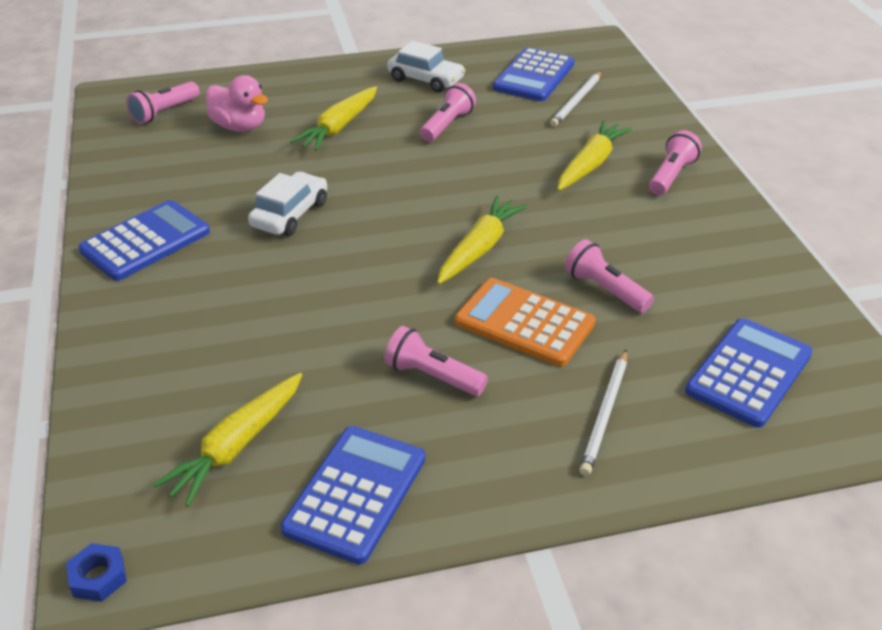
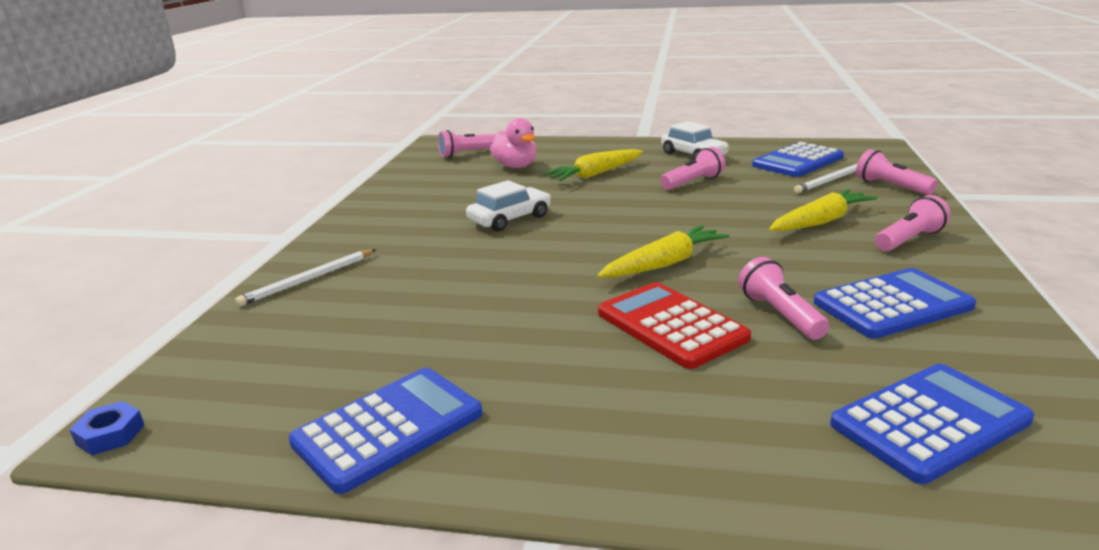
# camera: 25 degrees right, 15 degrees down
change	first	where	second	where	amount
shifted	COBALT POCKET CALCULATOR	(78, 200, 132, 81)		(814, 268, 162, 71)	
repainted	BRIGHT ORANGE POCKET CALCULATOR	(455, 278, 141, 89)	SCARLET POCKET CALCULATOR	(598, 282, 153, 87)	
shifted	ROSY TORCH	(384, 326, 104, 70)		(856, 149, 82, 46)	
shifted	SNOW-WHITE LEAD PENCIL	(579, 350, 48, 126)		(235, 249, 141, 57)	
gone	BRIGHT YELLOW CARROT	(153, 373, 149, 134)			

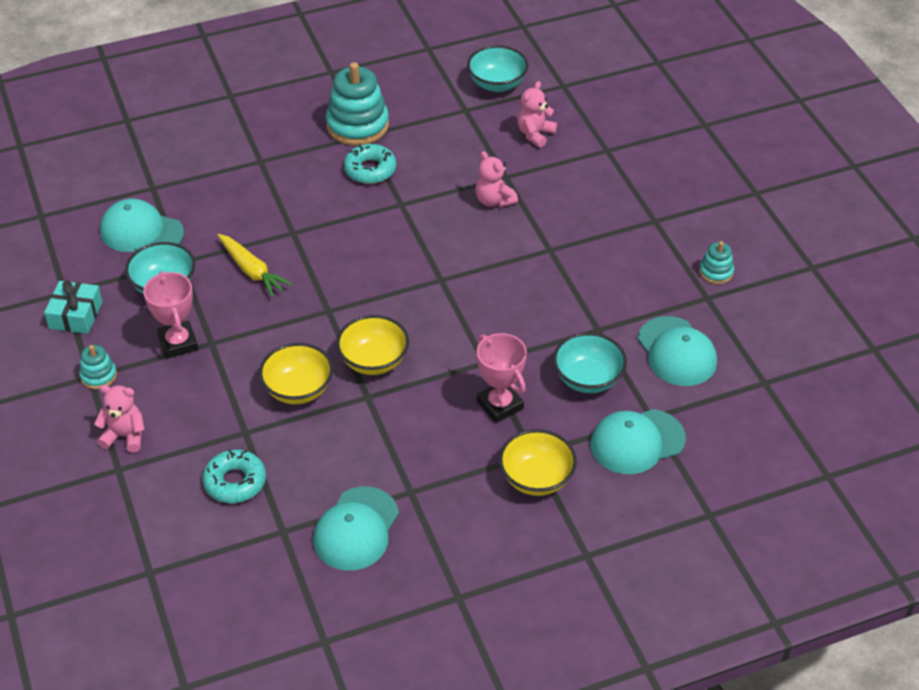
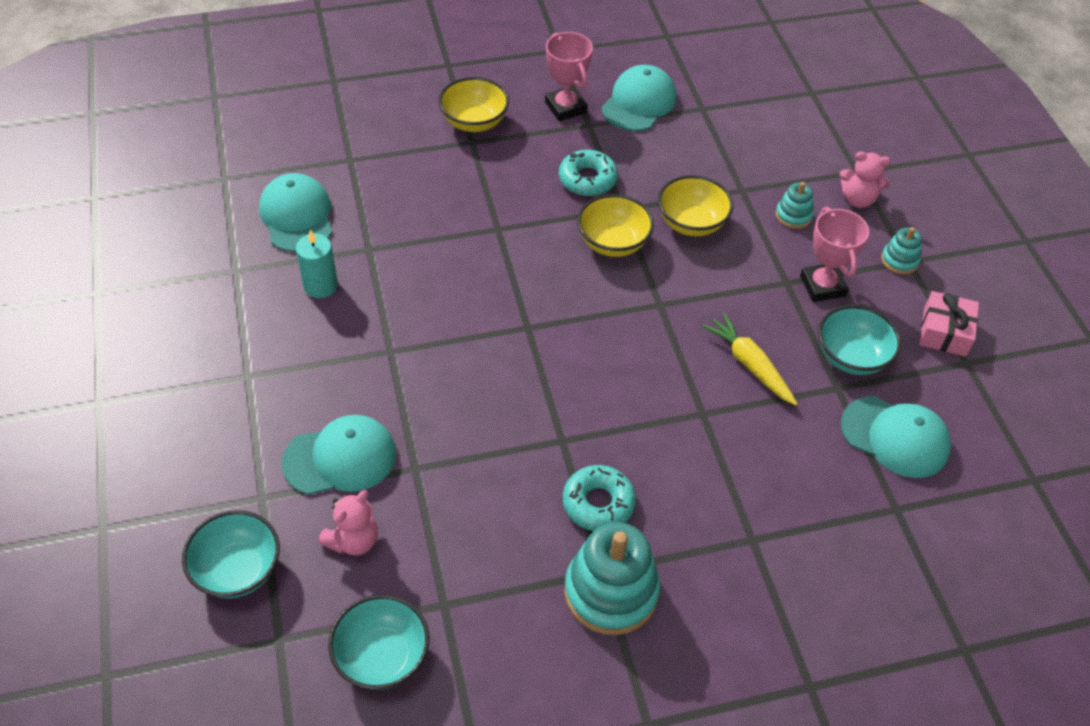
# camera: 175 degrees left, 5 degrees up
change	first	where	second	where	amount
gone	ROSY STUFFED BEAR	(475, 151, 43, 56)			
shifted	AQUA RING STACKER	(699, 241, 35, 43)		(776, 182, 38, 47)	
repainted	AQUA GIFT	(44, 280, 58, 54)	ROSY GIFT	(919, 291, 60, 66)	
shifted	AQUA DEEP DISH	(553, 332, 74, 61)		(182, 510, 98, 89)	
shifted	ROSY TROPHY	(477, 333, 50, 90)		(545, 32, 48, 89)	
shifted	AQUA CAP	(591, 409, 95, 65)		(282, 415, 114, 80)	
shifted	AQUA DOUGHNUT	(203, 449, 63, 54)		(559, 150, 59, 46)	
new			AQUA PILLAR CANDLE	(296, 230, 42, 68)	

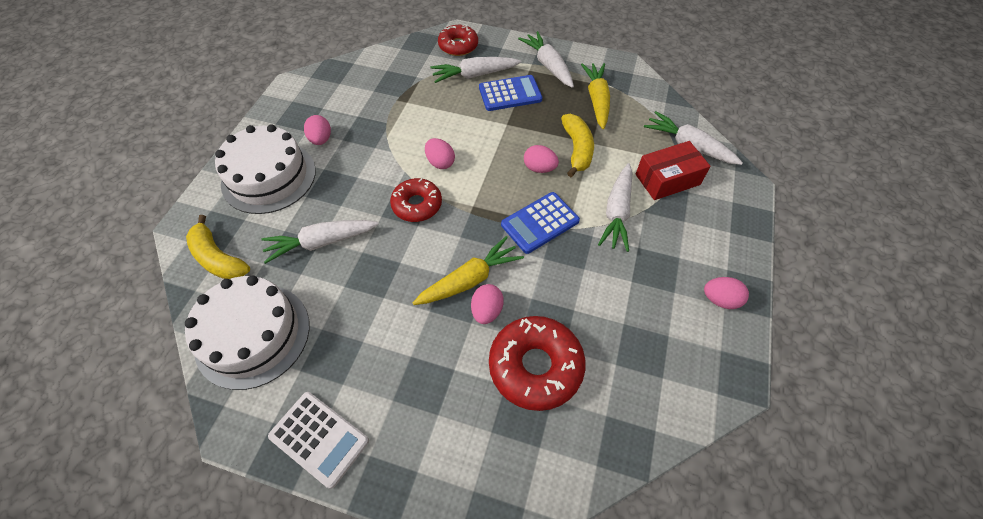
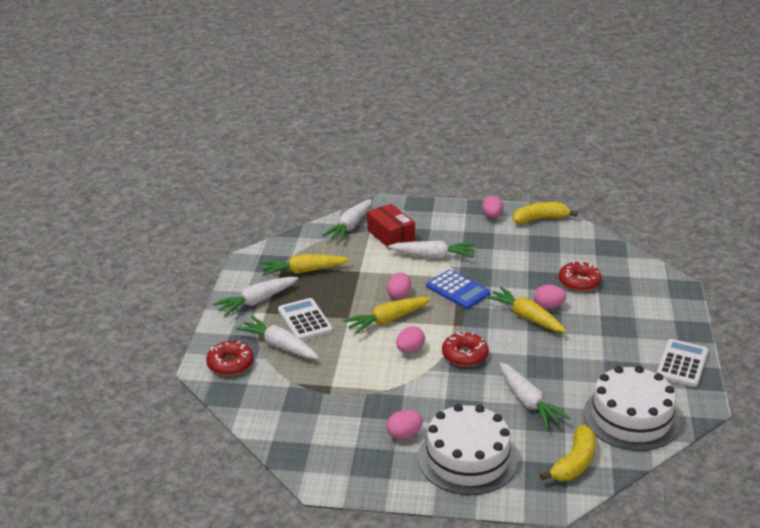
# camera: 100 degrees left, 25 degrees down
change	first	where	second	where	amount
rotated	SNOW-WHITE CARROT	(430, 57, 91, 26)		(236, 316, 83, 43)	150 degrees clockwise
repainted	COBALT POCKET CALCULATOR	(479, 75, 63, 36)	SNOW-WHITE POCKET CALCULATOR	(278, 298, 55, 42)	
shifted	BRIGHT YELLOW TOY BANANA	(561, 114, 33, 63)		(513, 202, 65, 22)	
scaled	SCARLET DOUGHNUT	(489, 316, 96, 95)		(559, 261, 43, 31)	x0.65
new			BRIGHT YELLOW CARROT	(343, 297, 88, 37)	

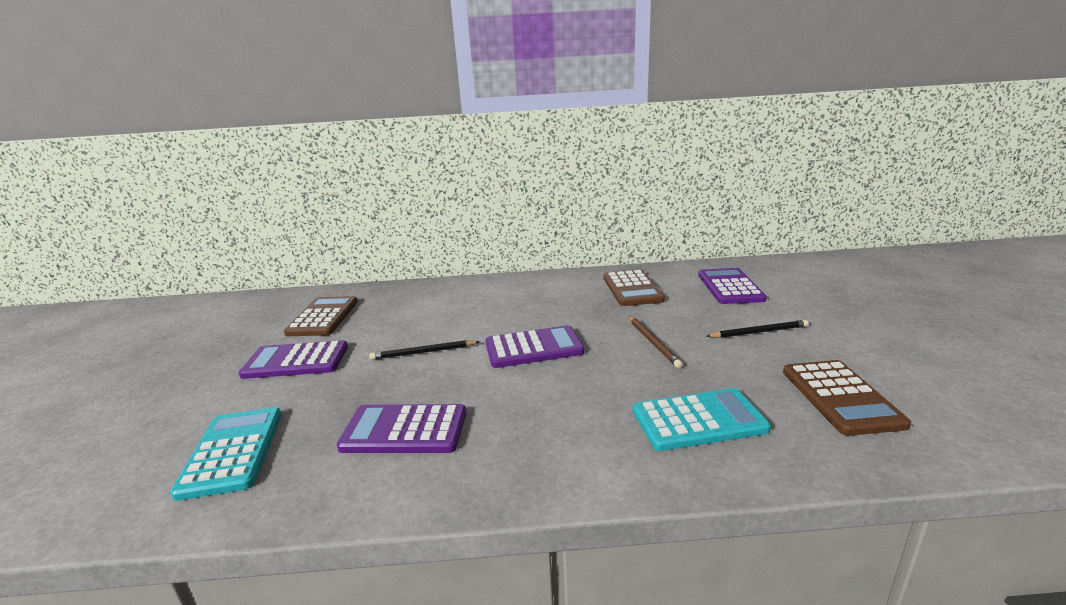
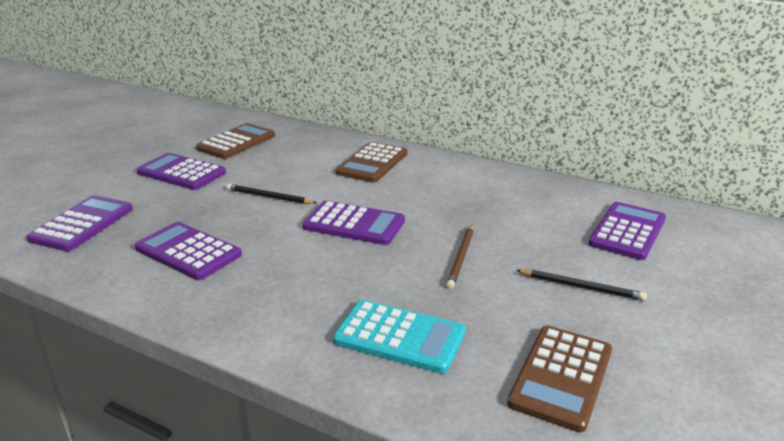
# camera: 30 degrees right, 5 degrees up
change	first	where	second	where	amount
shifted	BROWN POCKET CALCULATOR	(603, 269, 62, 37)		(336, 142, 71, 41)	
repainted	AQUA POCKET CALCULATOR	(170, 407, 112, 94)	PURPLE POCKET CALCULATOR	(26, 195, 107, 56)	

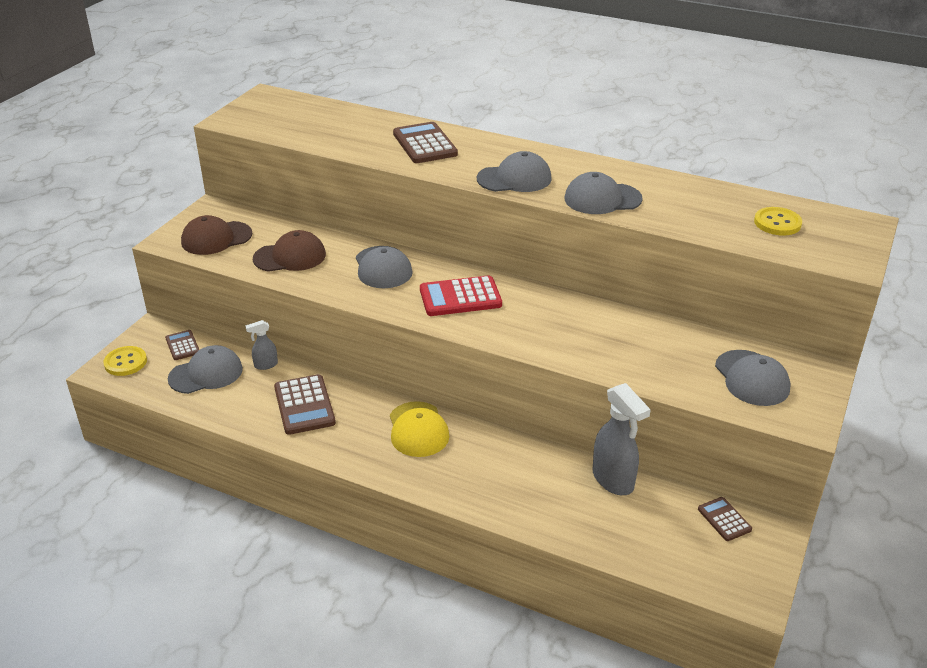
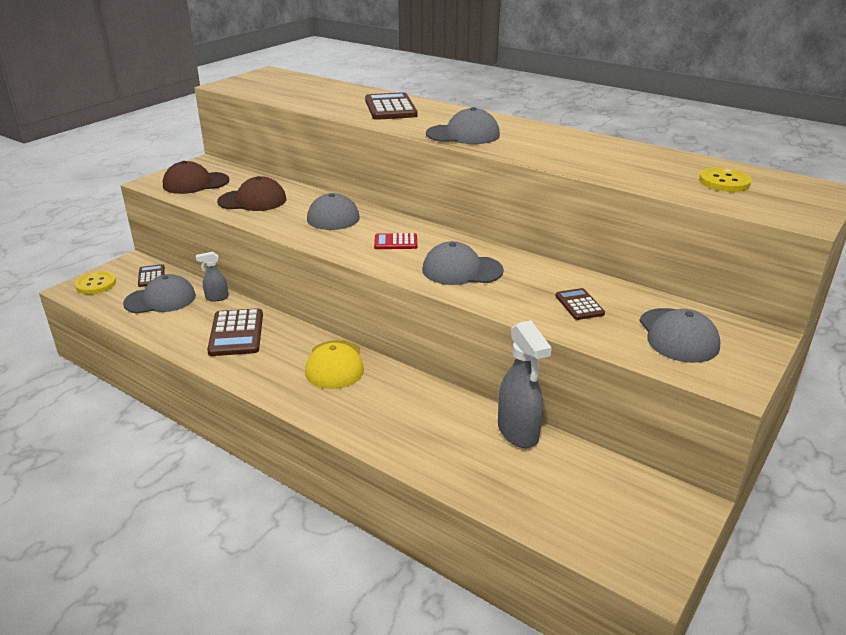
# camera: 10 degrees right, 5 degrees down
change	first	where	second	where	amount
shifted	ASH-GREY CAP	(564, 172, 79, 42)		(422, 241, 82, 44)	
scaled	SCARLET POCKET CALCULATOR	(420, 275, 82, 41)		(374, 233, 43, 16)	x0.57
shifted	BROWN POCKET CALCULATOR	(698, 497, 54, 44)		(556, 288, 49, 32)	

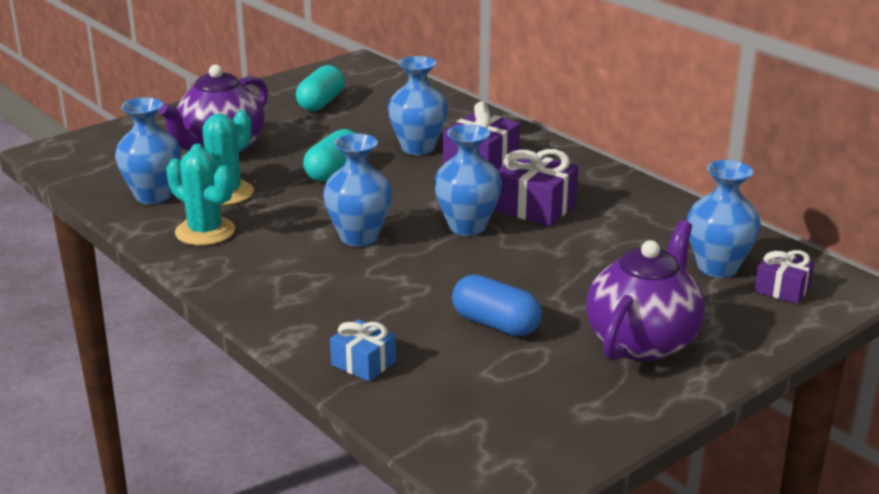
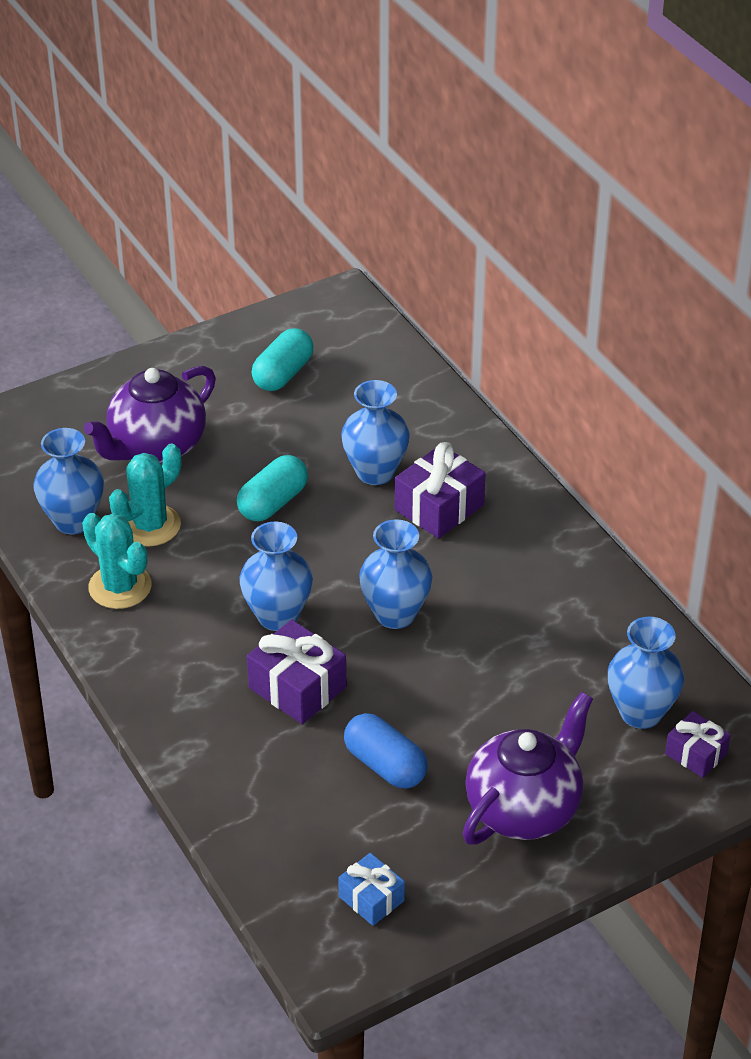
# camera: 10 degrees right, 15 degrees up
change	first	where	second	where	amount
shifted	PURPLE GIFT	(494, 149, 84, 77)		(247, 620, 100, 104)	
shifted	COBALT GIFT	(330, 319, 66, 62)		(338, 853, 67, 73)	

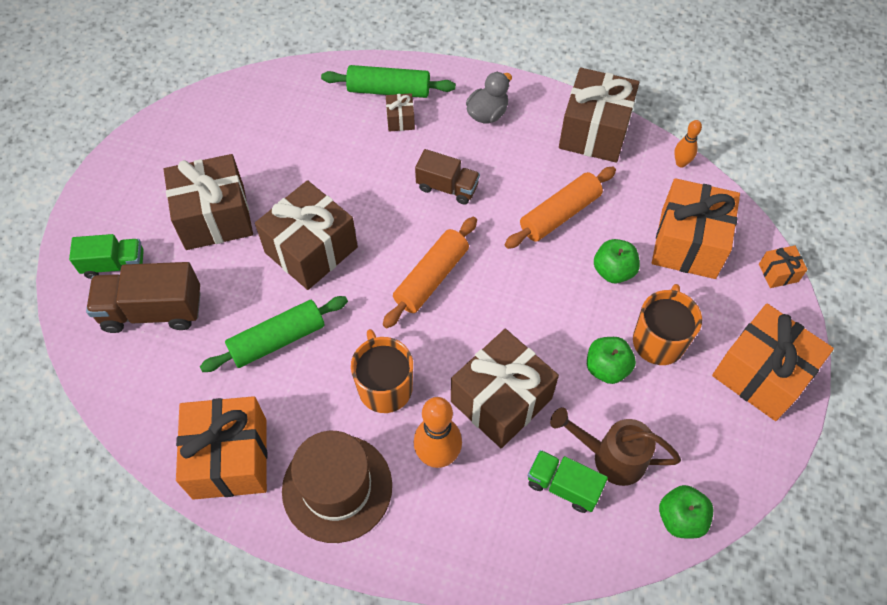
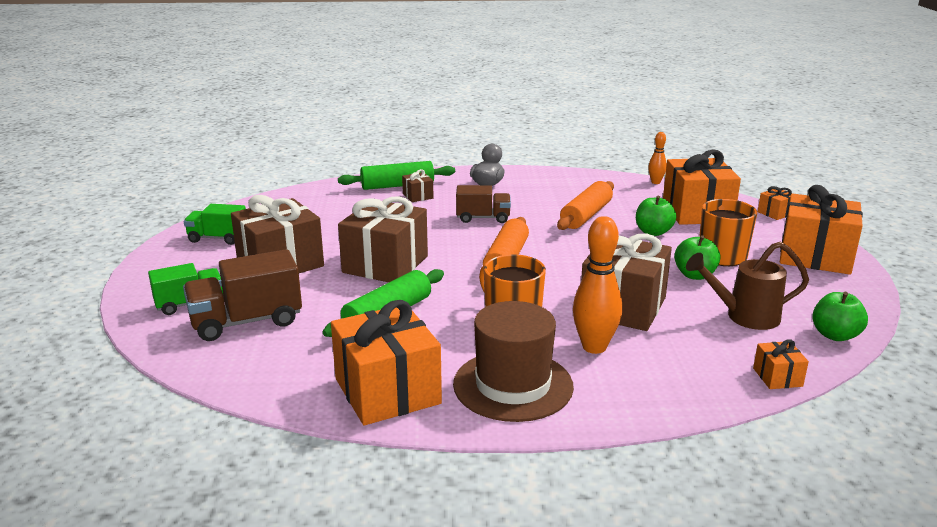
# camera: 20 degrees left, 35 degrees down
change	first	where	second	where	amount
gone	BROWN GIFT	(559, 67, 81, 96)			
shifted	LEAF-GREEN TOY TRUCK	(528, 450, 80, 63)		(184, 204, 62, 41)	
new			BRIGHT ORANGE GIFT	(753, 339, 56, 50)	

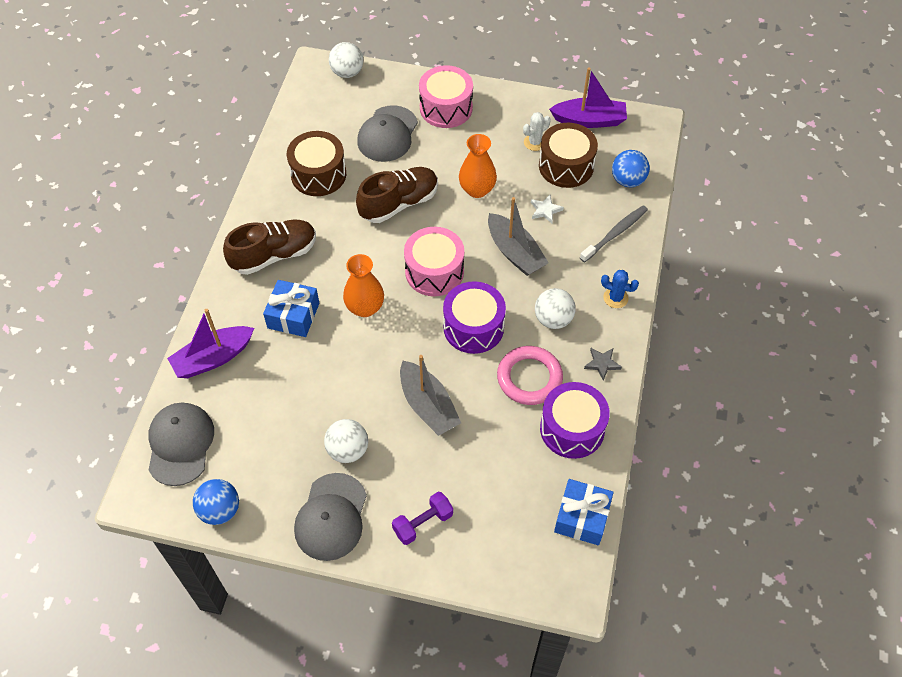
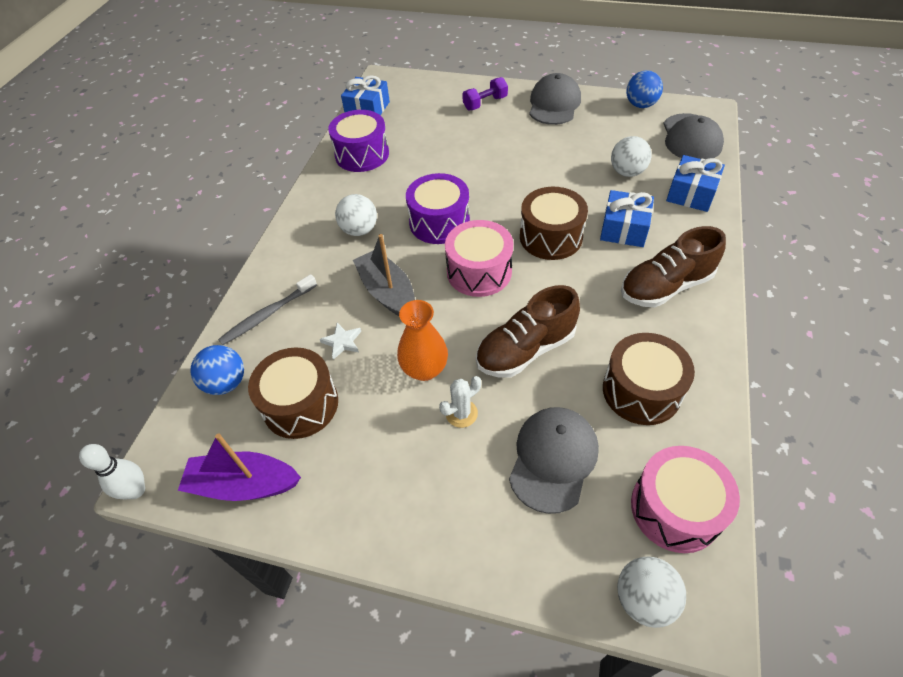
# camera: 175 degrees left, 5 degrees down
change	first	where	second	where	amount
shifted	ROSY DRUM	(419, 65, 54, 63)		(631, 446, 109, 107)	
shifted	SNOW-WHITE PRICKLY PLANT	(523, 112, 28, 39)		(439, 376, 42, 52)	
swapped	BRIGHT ORANGE VASE	(343, 254, 41, 63)	BROWN DRUM	(520, 187, 68, 73)	
gone	COBALT PRICKLY PLANT	(601, 270, 38, 38)			
swapped	PURPLE BOAT	(167, 309, 87, 69)	COBALT GIFT	(666, 155, 59, 57)	
gone	ROSY TORUS	(497, 346, 66, 59)			
gone	ASH-GREY STAR	(584, 348, 38, 33)			
gone	ASH-GREY BOAT	(400, 355, 61, 81)			
shifted	SNOW-WHITE BALL	(324, 419, 44, 44)		(611, 136, 41, 41)	
new			SNOW-WHITE TENPIN	(79, 444, 66, 55)	

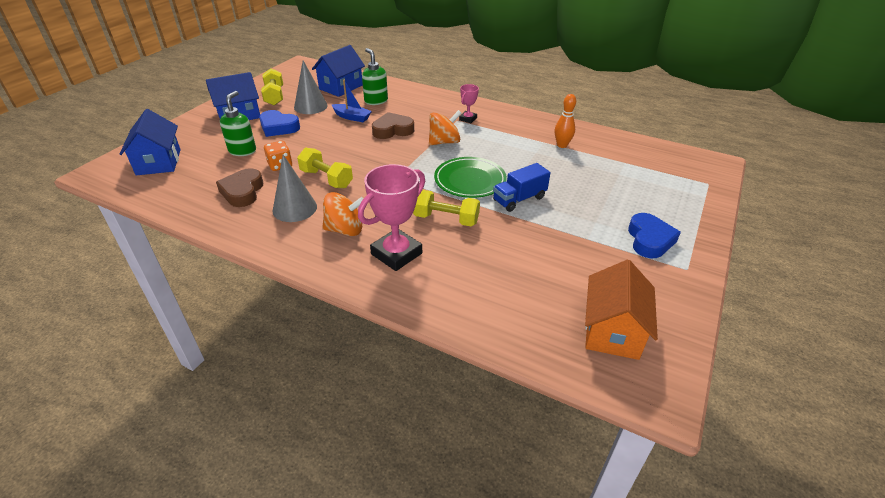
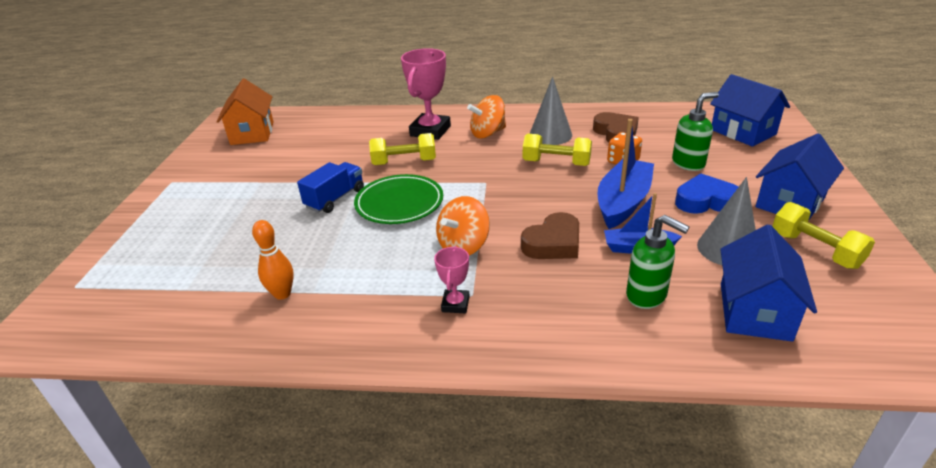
# camera: 160 degrees right, 5 degrees down
change	first	where	second	where	amount
rotated	LEAF-GREEN SOAP DISPENSER	(220, 91, 36, 65)		(672, 92, 47, 79)	105 degrees counterclockwise
gone	COBALT HEART	(628, 213, 53, 46)			
new			COBALT BOAT	(597, 119, 57, 110)	

